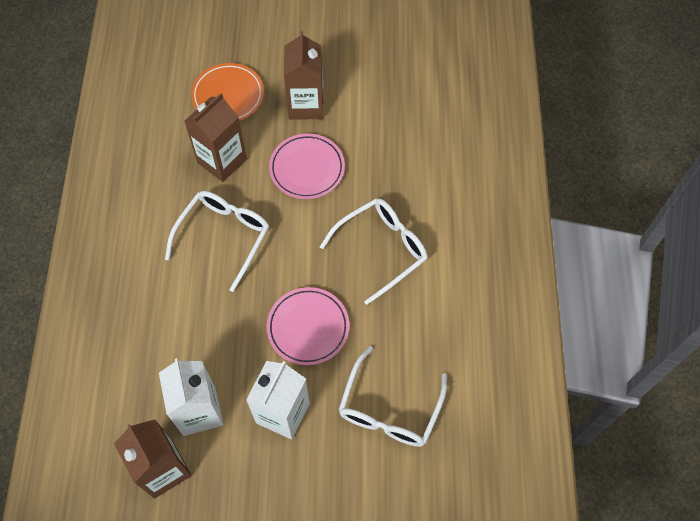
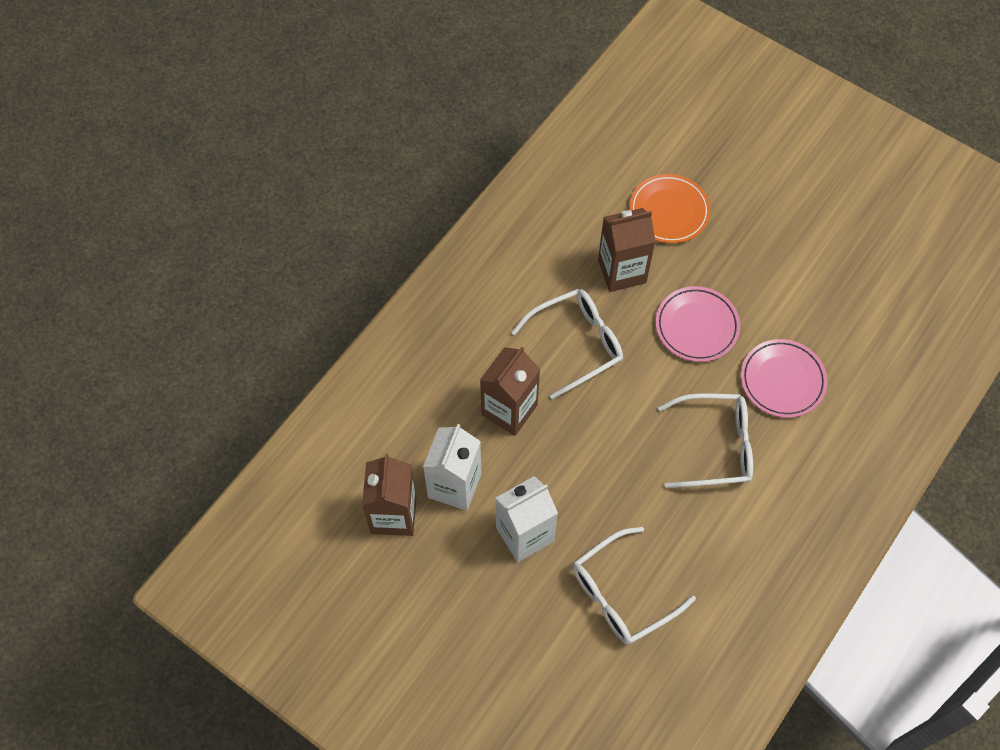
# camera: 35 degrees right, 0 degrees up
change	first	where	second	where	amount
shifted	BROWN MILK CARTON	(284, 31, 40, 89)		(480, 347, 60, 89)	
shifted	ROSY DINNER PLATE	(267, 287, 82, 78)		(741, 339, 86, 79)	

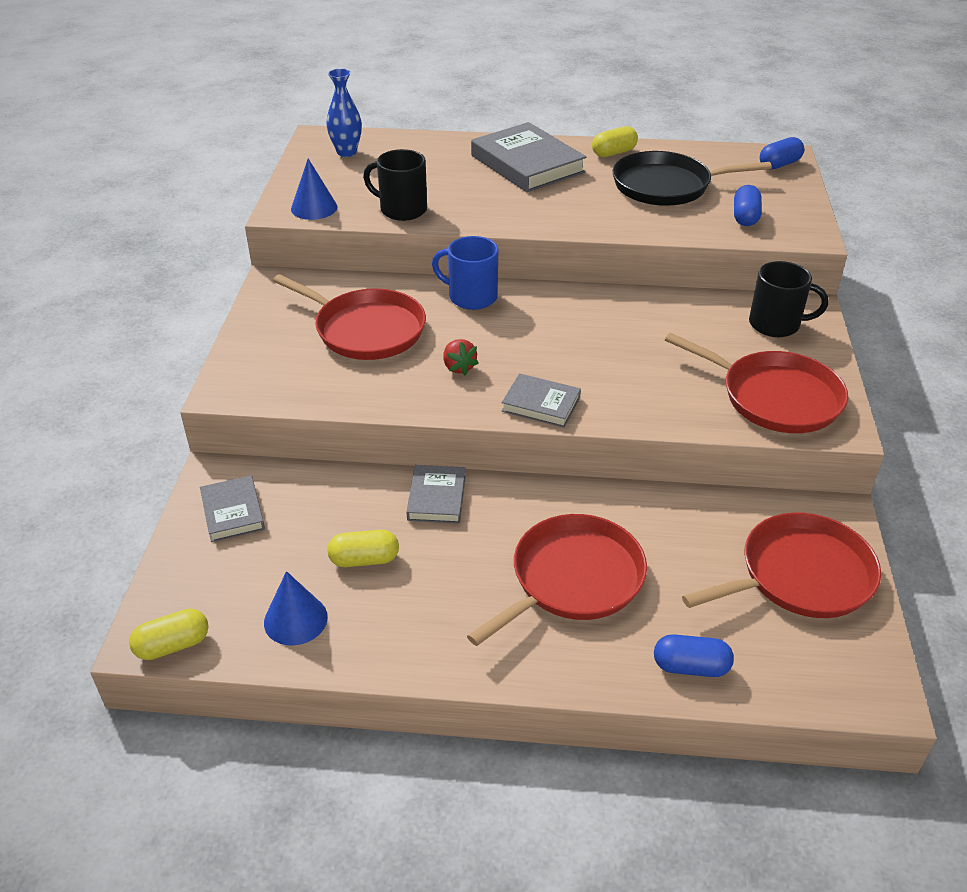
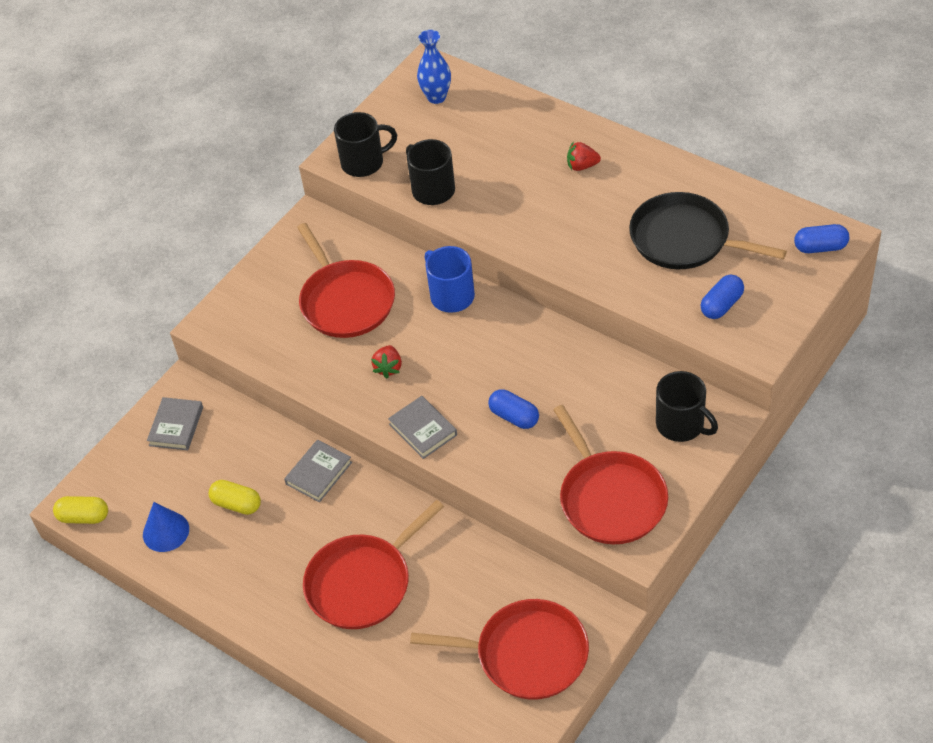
# camera: 35 degrees right, 10 degrees up
change	first	where	second	where	amount
swapped	ASH-GREY HARDBACK	(471, 122, 115, 70)	SCARLET STRAWBERRY	(567, 142, 34, 29)	
gone	BRIGHT YELLOW CAPSULE	(592, 126, 46, 31)			
swapped	COBALT CONE	(291, 159, 46, 61)	JET-BLACK COFFEE MUG	(334, 112, 63, 65)	
rotated	SCARLET PAN	(467, 514, 180, 132)		(303, 500, 141, 129)	150 degrees clockwise
shifted	COBALT CAPSULE	(654, 634, 80, 43)		(488, 389, 51, 40)	

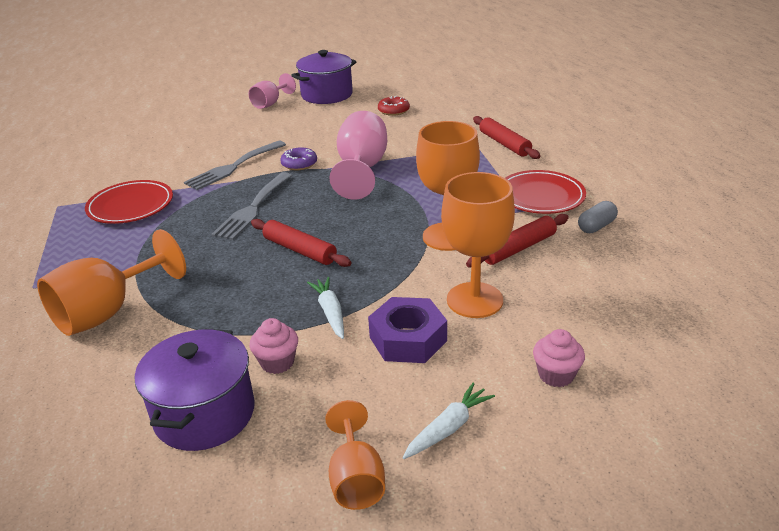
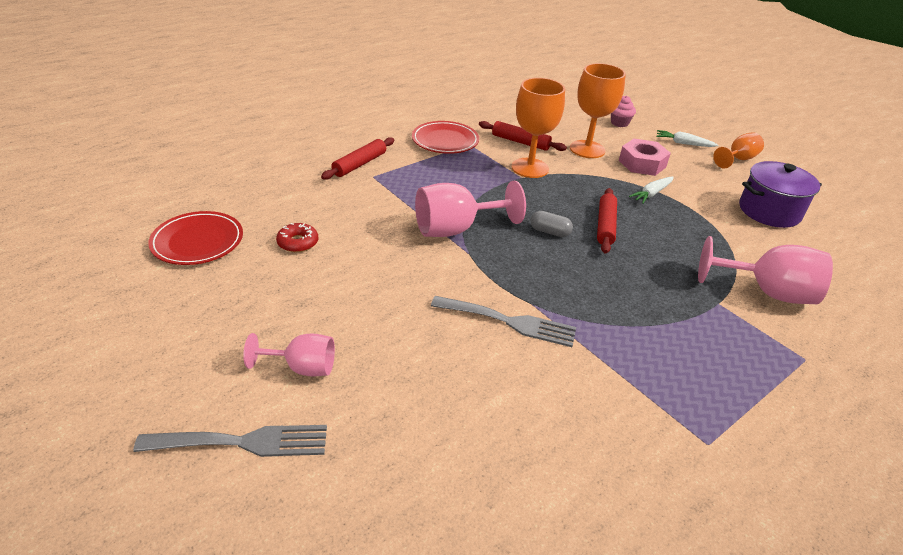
# camera: 120 degrees left, 5 degrees up
change	first	where	second	where	amount
gone	PURPLE STOCKPOT	(291, 50, 66, 54)			
gone	PURPLE DOUGHNUT	(280, 147, 37, 23)			
shifted	ASH-GREY TABLE FORK	(211, 172, 81, 68)		(133, 425, 194, 32)	
shifted	SCARLET DINNER PLATE	(85, 180, 88, 44)		(148, 211, 95, 54)	
shifted	ASH-GREY CAPSULE	(578, 201, 40, 32)		(530, 211, 43, 26)	
repainted	BRIGHT ORANGE GOBLET	(37, 229, 149, 107)	ROSY GOBLET	(698, 236, 135, 68)	
repainted	PURPLE HEX NUT	(368, 297, 79, 66)	ROSY HEX NUT	(619, 139, 52, 37)	
gone	ROSY MUFFIN	(250, 318, 48, 56)			

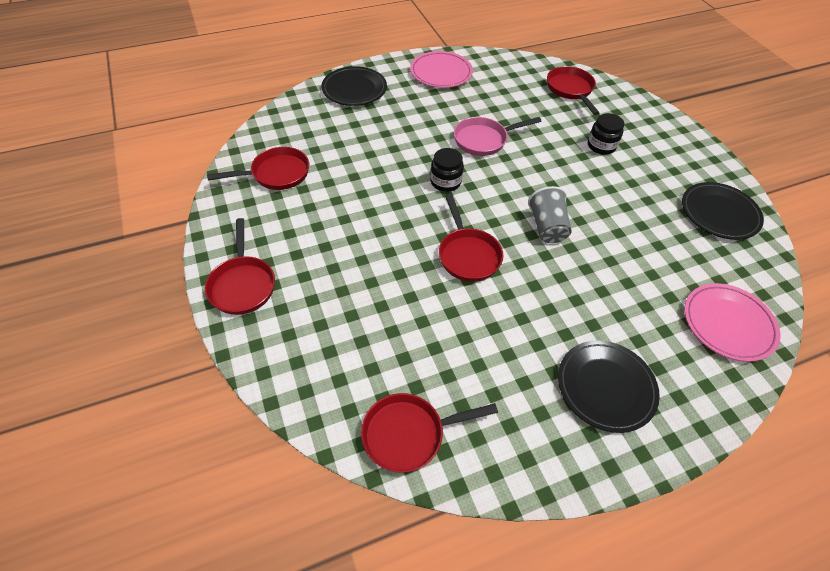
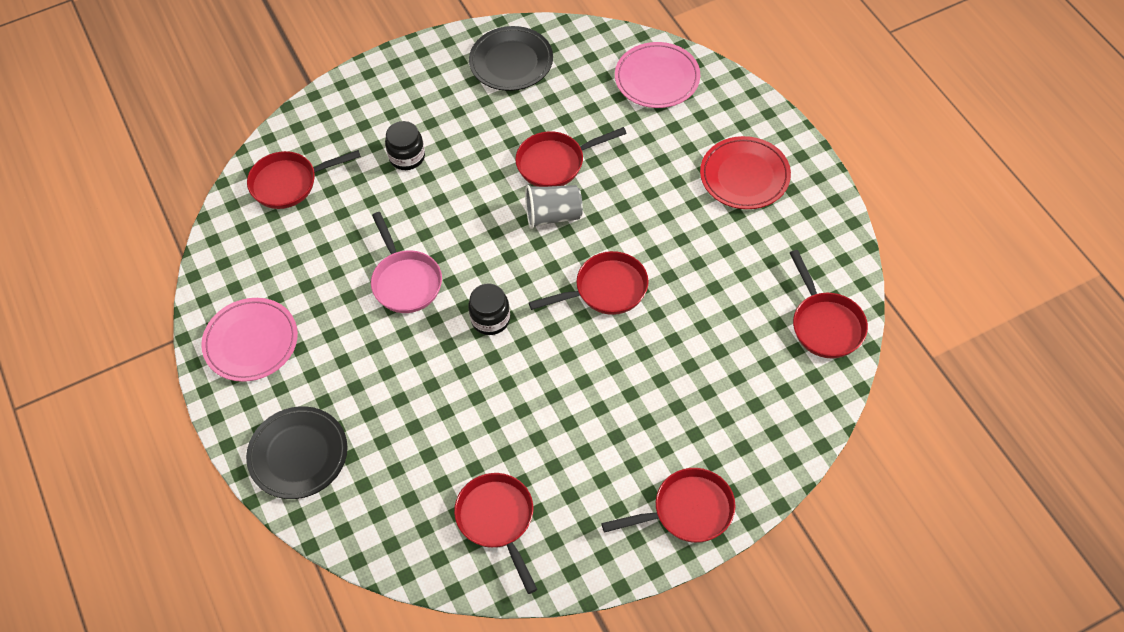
# camera: 90 degrees left, 5 degrees up
change	first	where	second	where	amount
repainted	JET-BLACK DINNER PLATE	(558, 340, 102, 93)	SCARLET DINNER PLATE	(700, 136, 91, 73)	
new			SCARLET PAN	(515, 127, 112, 60)	

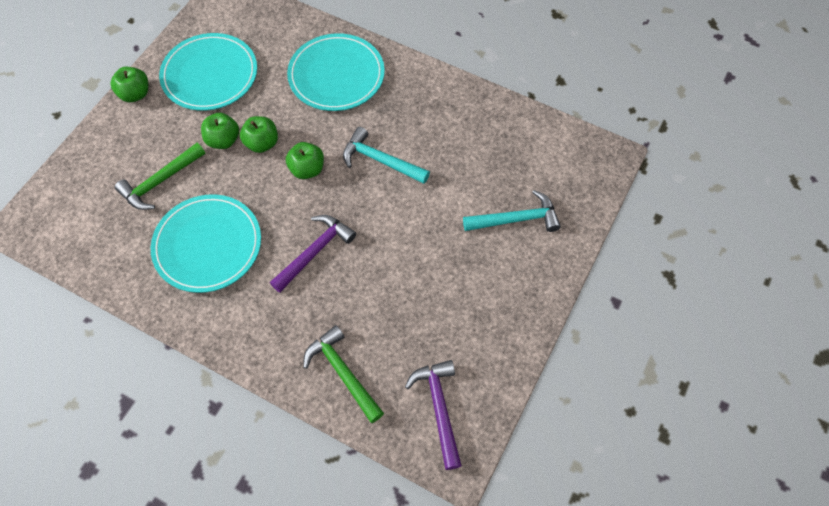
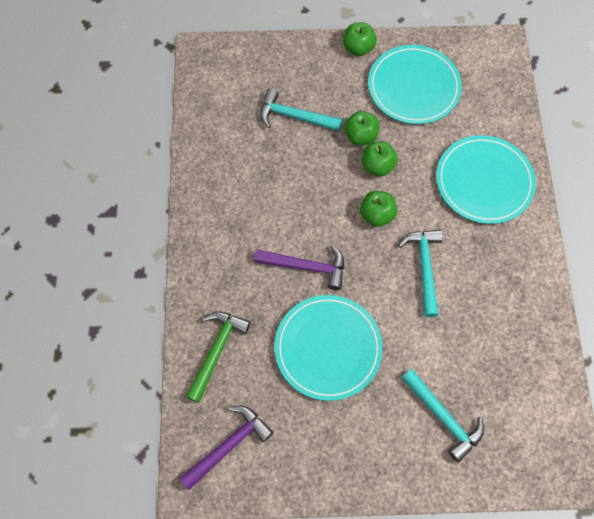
# camera: 60 degrees right, 5 degrees up
change	first	where	second	where	amount
repainted	LEAF-GREEN CLAW HAMMER	(115, 143, 90, 67)	AQUA CLAW HAMMER	(260, 88, 83, 43)	
shifted	AQUA DINNER PLATE	(151, 194, 110, 99)		(274, 295, 109, 106)	

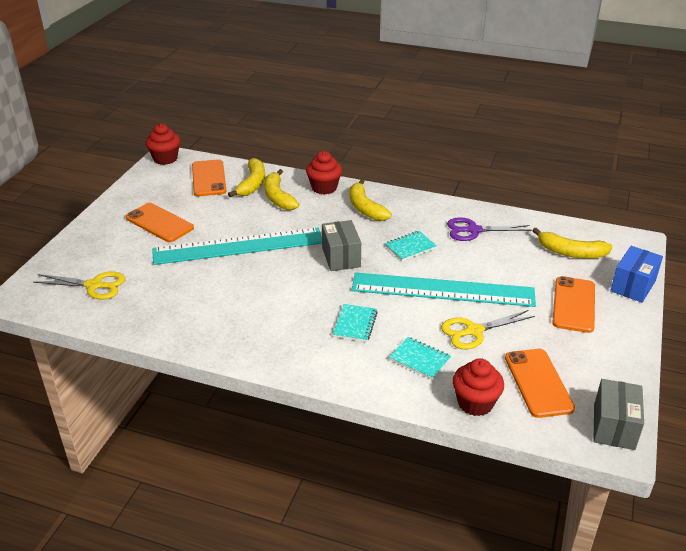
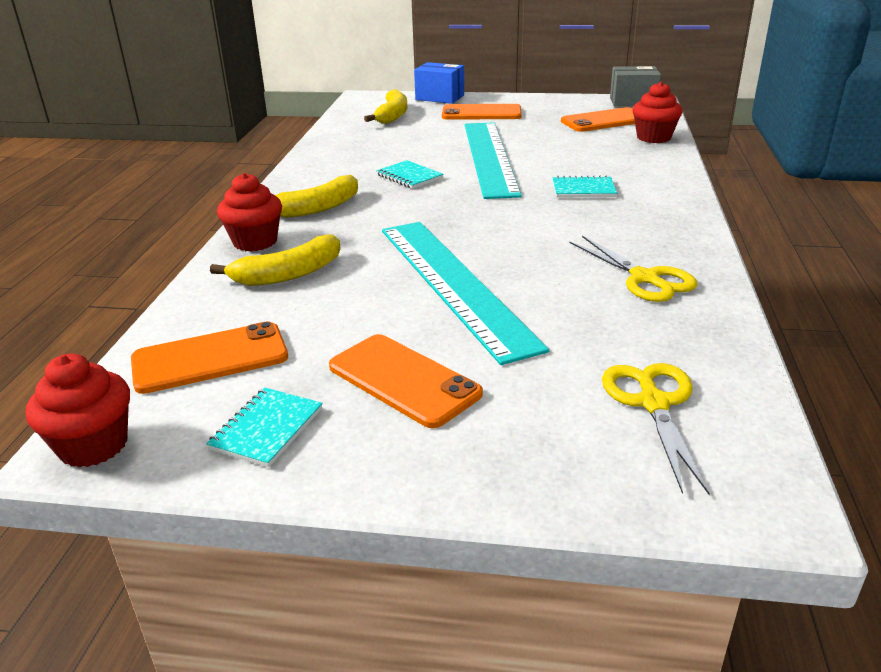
# camera: 100 degrees left, 5 degrees down
change	first	where	second	where	amount
gone	BRIGHT YELLOW TOY BANANA	(228, 158, 37, 39)			
rotated	BRIGHT ORANGE PHONE	(126, 203, 68, 39)		(329, 334, 154, 94)	75 degrees counterclockwise
gone	PURPLE PAIR OF SCISSORS	(447, 217, 85, 24)			
gone	ASH-GREY PARCEL	(322, 220, 39, 51)			
shifted	BRIGHT YELLOW PAIR OF SCISSORS	(441, 310, 94, 39)		(570, 236, 127, 66)	
shifted	AQUA EXERCISE BOOK	(389, 337, 62, 43)		(206, 388, 117, 79)	

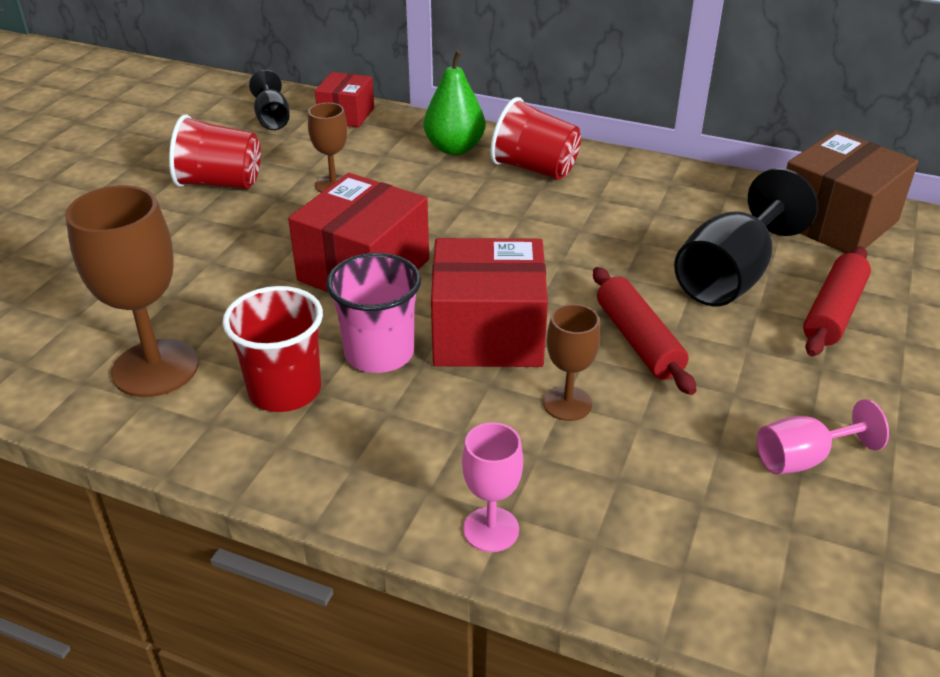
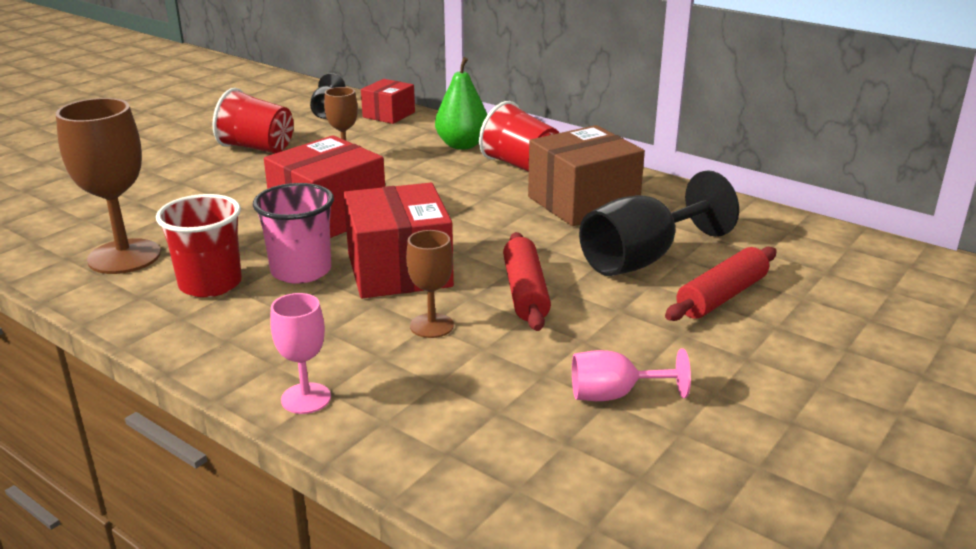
# camera: 15 degrees right, 10 degrees down
change	first	where	second	where	amount
shifted	BROWN PARCEL	(786, 130, 132, 124)		(528, 125, 117, 101)	
rotated	SCARLET PARCEL	(431, 238, 117, 129)		(343, 183, 111, 115)	60 degrees clockwise

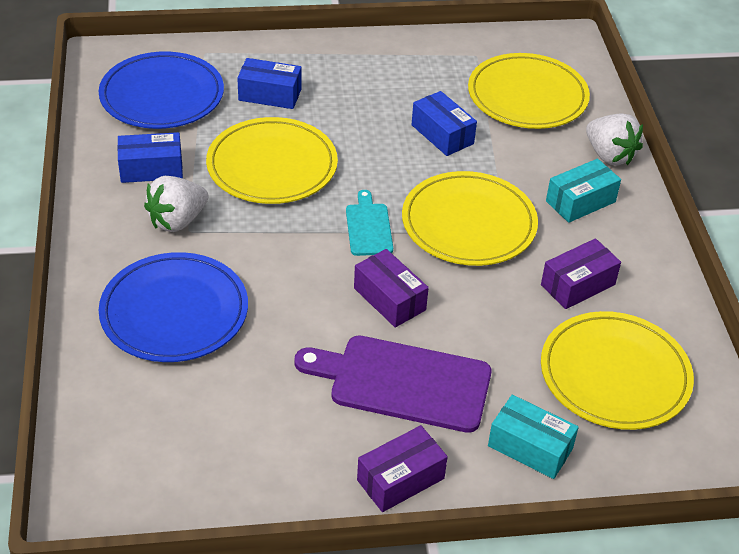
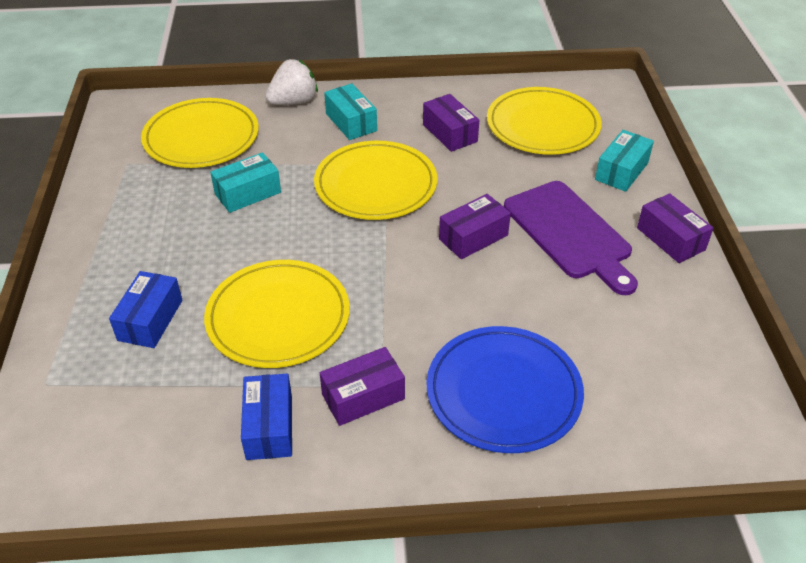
# camera: 85 degrees left, 0 degrees up
change	first	where	second	where	amount
gone	COBALT DINNER PLATE	(99, 52, 125, 77)			
repainted	COBALT PARCEL	(412, 91, 65, 65)	AQUA PARCEL	(210, 152, 71, 61)	
swapped	SNOW-WHITE STRAWBERRY	(144, 176, 65, 56)	PURPLE PARCEL	(320, 347, 85, 79)	
gone	AQUA BREAD BOARD	(346, 190, 47, 66)			
rotated	PURPLE BREAD BOARD	(294, 336, 197, 97)		(504, 181, 134, 114)	45 degrees counterclockwise

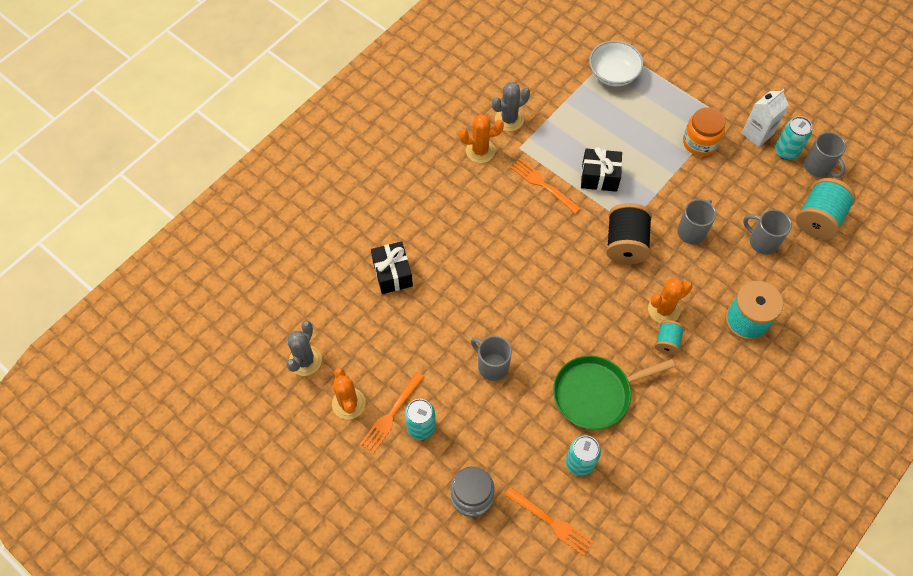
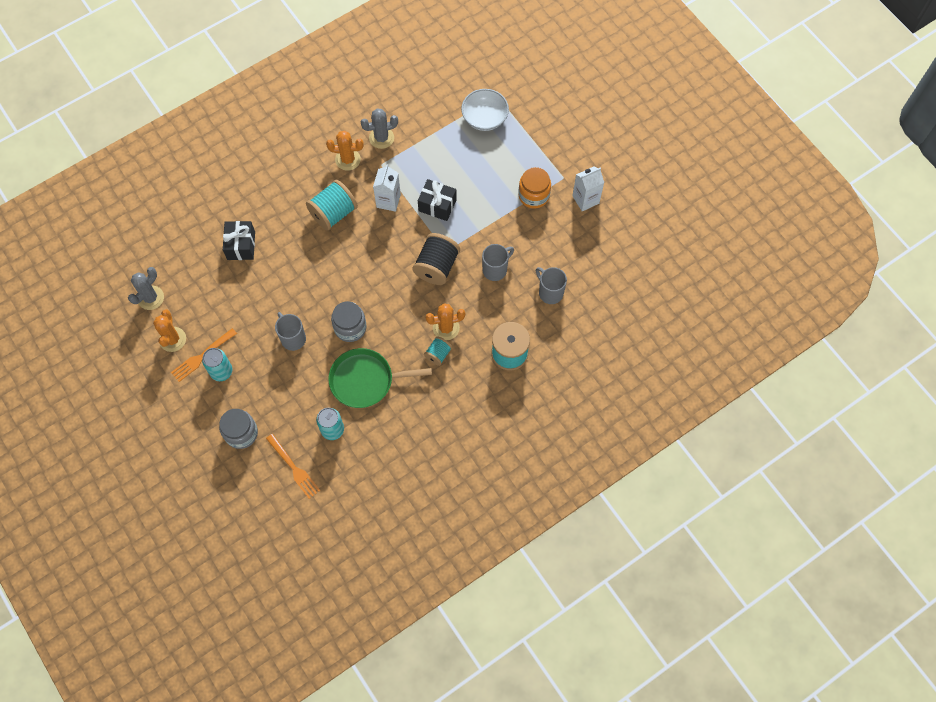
# camera: 15 degrees right, 5 degrees up
change	first	where	second	where	amount
gone	AQUA SODA CAN	(775, 116, 37, 44)			
gone	ASH-GREY COFFEE MUG	(804, 132, 42, 46)			
swapped	BRIGHT ORANGE TABLE FORK	(510, 158, 71, 56)	SNOW-WHITE MILK CARTON	(373, 164, 28, 48)	
shifted	AQUA BOBBIN	(796, 178, 60, 62)		(306, 180, 52, 51)	
new			ASH-GREY PRESERVE JAR	(331, 301, 36, 41)	

